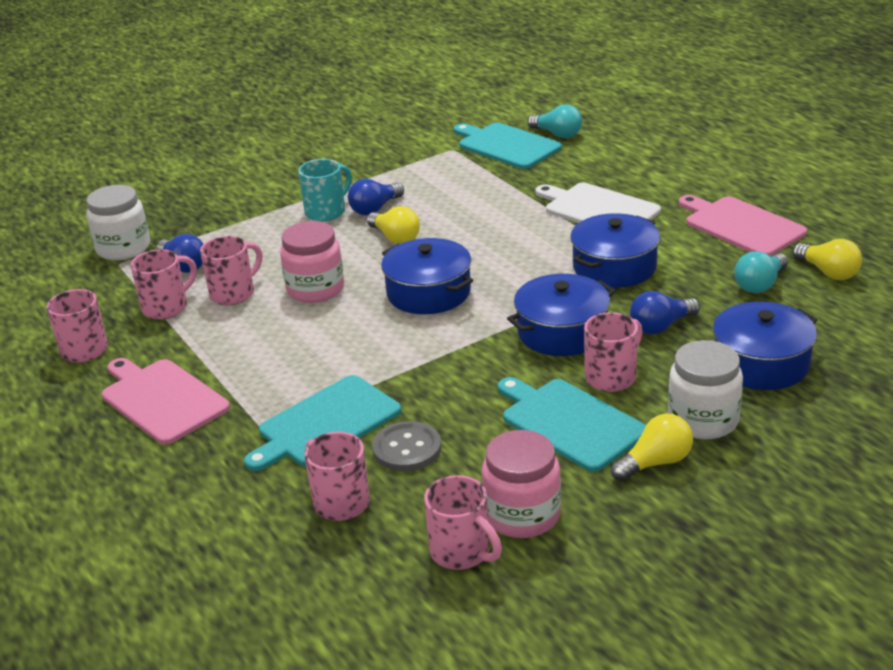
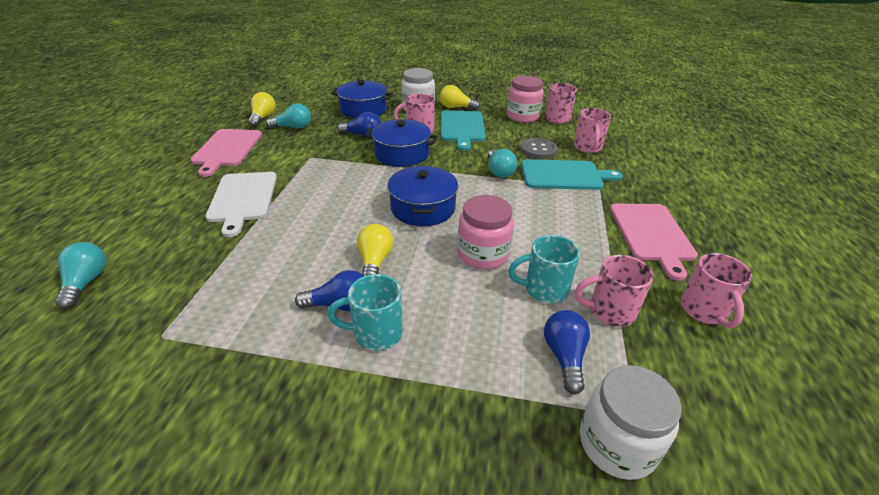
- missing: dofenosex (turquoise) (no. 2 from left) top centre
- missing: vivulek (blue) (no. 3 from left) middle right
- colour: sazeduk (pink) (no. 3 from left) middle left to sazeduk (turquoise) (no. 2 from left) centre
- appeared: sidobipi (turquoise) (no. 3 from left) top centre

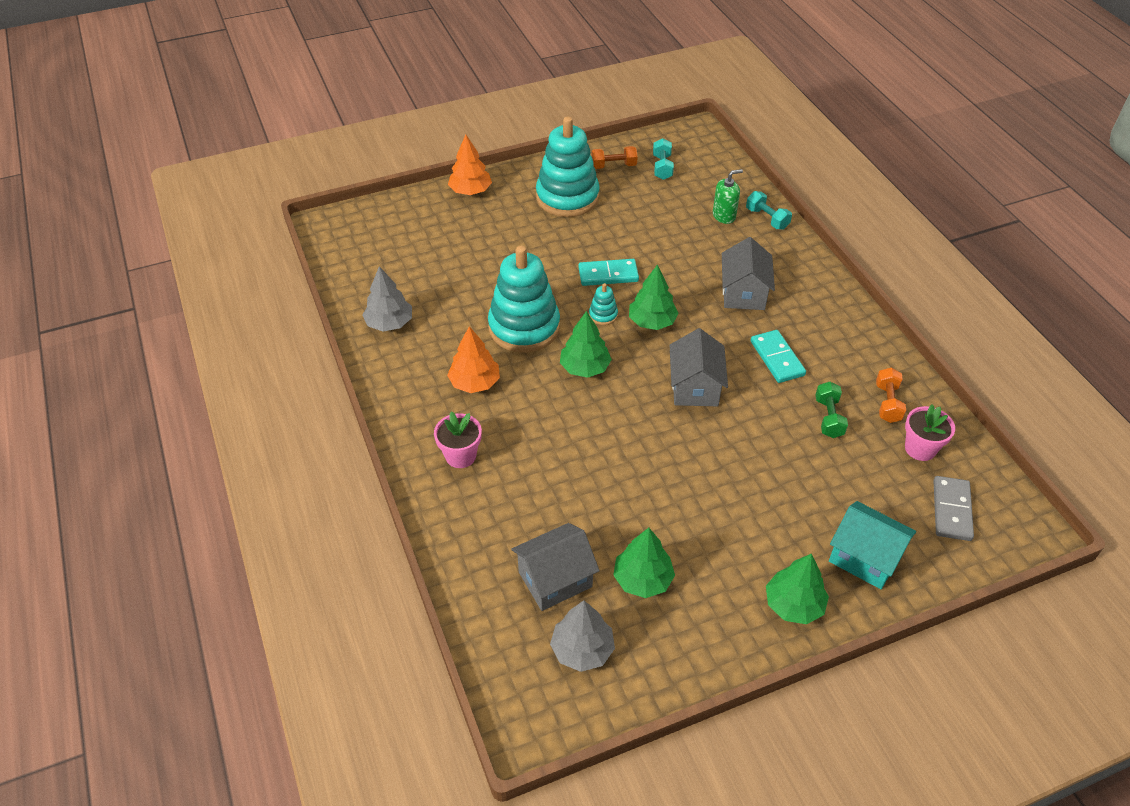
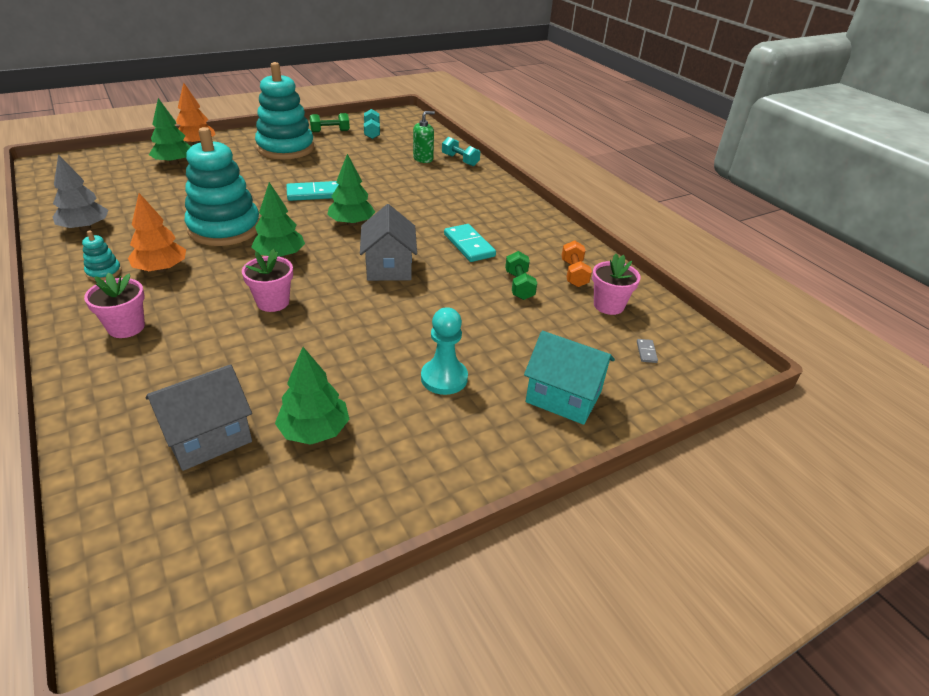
- colour: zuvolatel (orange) (no. 1 from left) top centre to zuvolatel (green) (no. 1 from left) top centre
- missing: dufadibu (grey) (no. 3 from left) centre
- relocated: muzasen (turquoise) (no. 3 from left in the first image) centre to muzasen (turquoise) (no. 1 from left) middle left
- size: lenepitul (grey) middle right = middle right x0.45
- relocated: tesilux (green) (no. 4 from left in the first image) bottom right to tesilux (green) (no. 1 from left) top left
- missing: tesilux (grey) (no. 2 from left) bottom centre
- appeared: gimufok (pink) (no. 2 from left) middle left
- appeared: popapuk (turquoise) centre

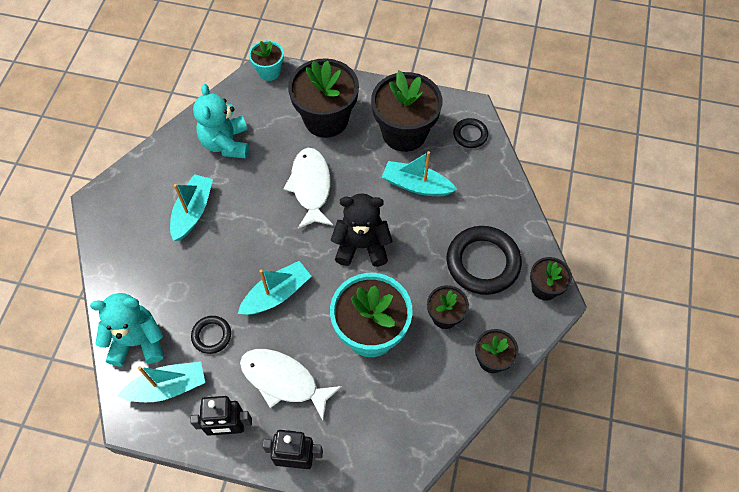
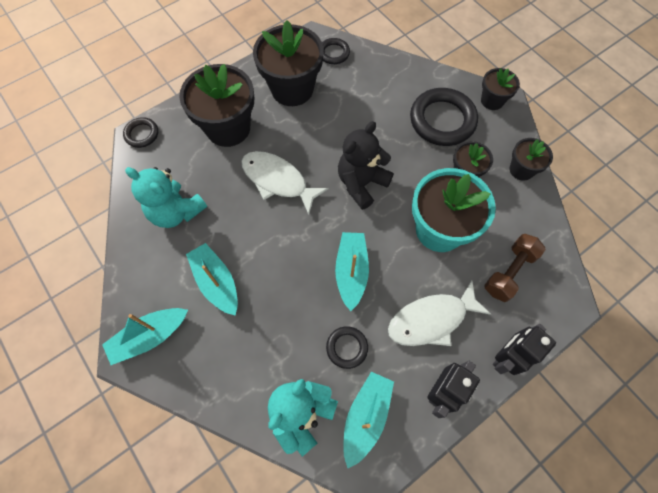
- exchanged: gimufok (turquoise) (no. 1 from left) top centre to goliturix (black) (no. 1 from left) top left
- relocated: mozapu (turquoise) (no. 4 from left in the first image) centre to mozapu (turquoise) (no. 1 from left) bottom left
- appeared: zuvolatel (brown) middle right

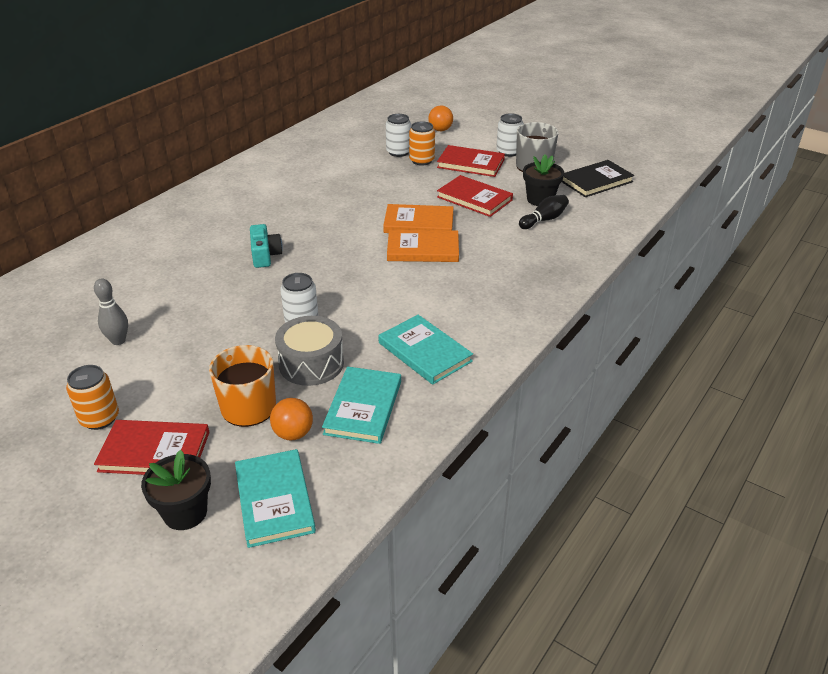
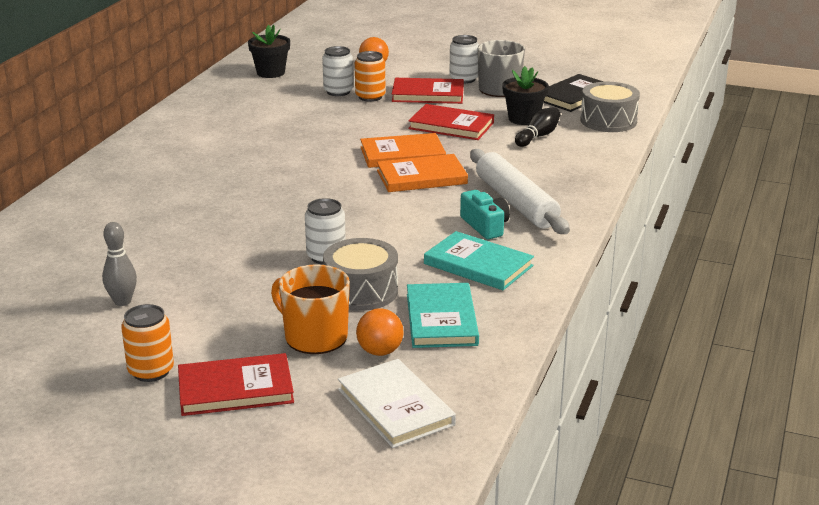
- relocated: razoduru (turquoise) middle left to centre
- colour: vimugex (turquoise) (no. 1 from left) bottom left to vimugex (white) bottom centre
- relocated: gimufok (black) (no. 1 from left) bottom left to top left
- appeared: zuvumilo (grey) (no. 2 from left) top right
- appeared: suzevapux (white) centre

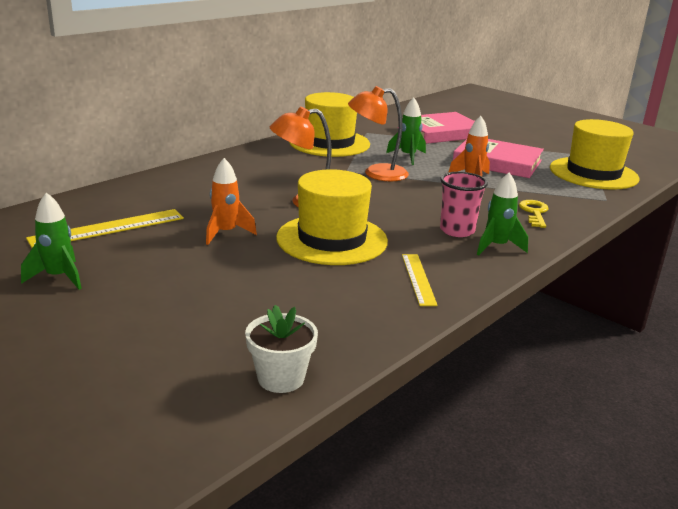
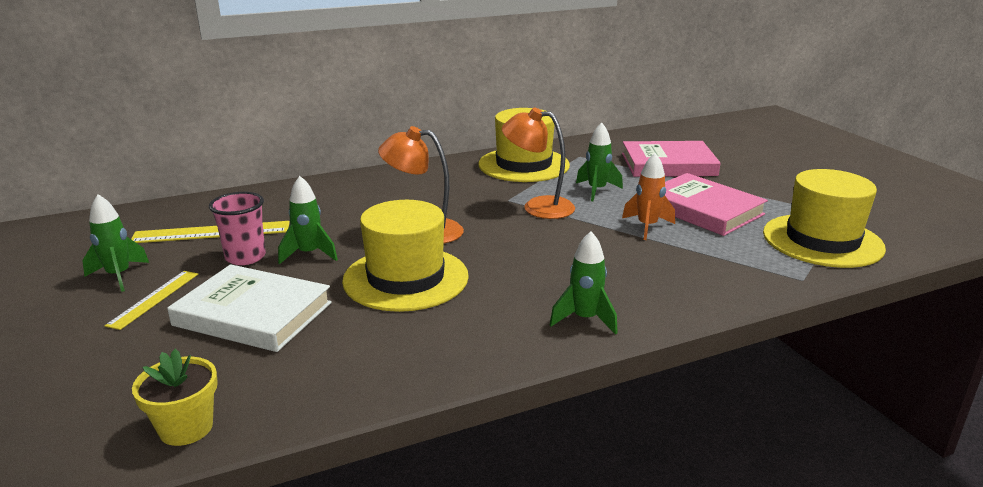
- colour: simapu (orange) (no. 1 from left) centre to simapu (green) (no. 2 from left) middle left
- relocated: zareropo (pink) middle right to middle left
- missing: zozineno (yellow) middle right
- relocated: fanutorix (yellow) (no. 2 from left in the first image) centre to fanutorix (yellow) (no. 1 from left) middle left
- colour: gimufok (white) bottom centre to gimufok (yellow) bottom left
- appeared: vimugex (white) middle left

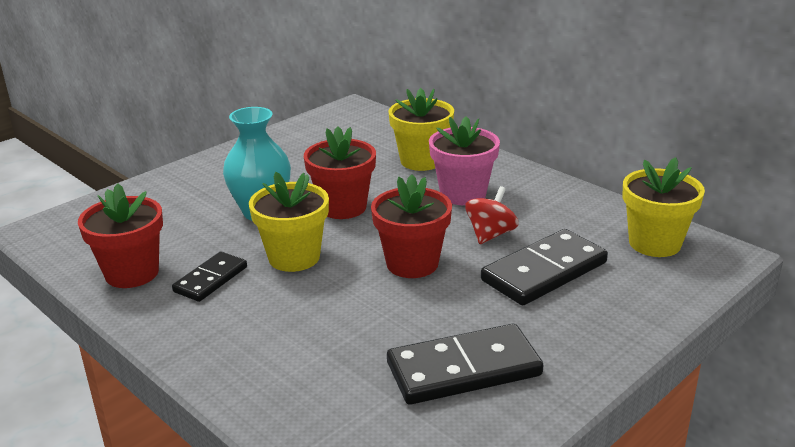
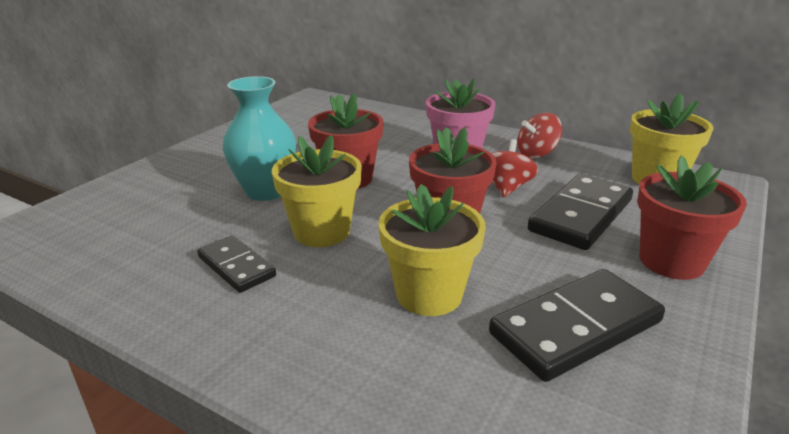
- relocated: gimufok (yellow) (no. 2 from left) top centre to centre
- relocated: gimufok (red) (no. 1 from left in the first image) middle left to gimufok (red) (no. 3 from left) middle right
- spun: lenepitul (black) (no. 1 from left) middle left = middle left 60 degrees counterclockwise
- appeared: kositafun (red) (no. 2 from left) top right

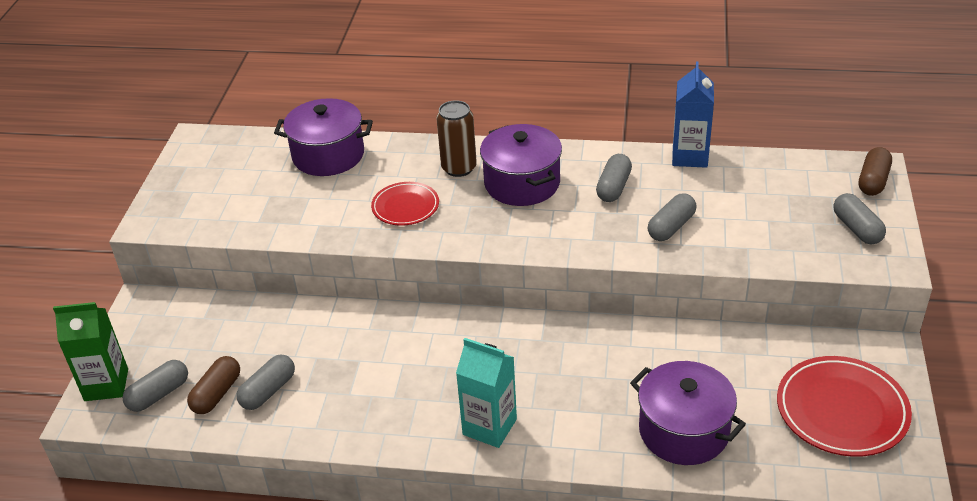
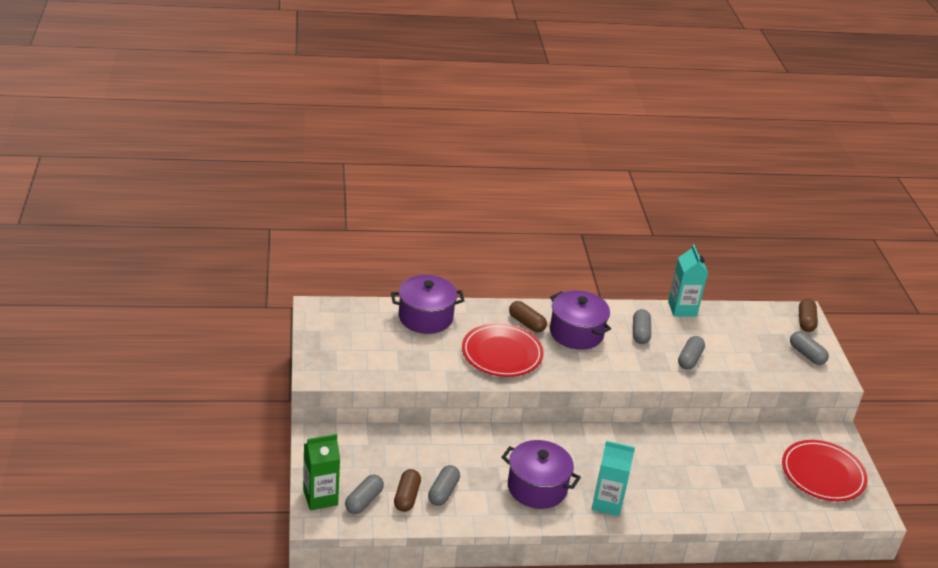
- colour: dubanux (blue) top right to dubanux (turquoise) (no. 2 from left) middle right
- exchanged: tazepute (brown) top centre to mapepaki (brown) (no. 2 from left) centre
- size: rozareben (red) (no. 1 from left) centre = centre x1.65
- relocated: vivulek (purple) (no. 3 from left in the first image) bottom right to vivulek (purple) (no. 2 from left) bottom centre

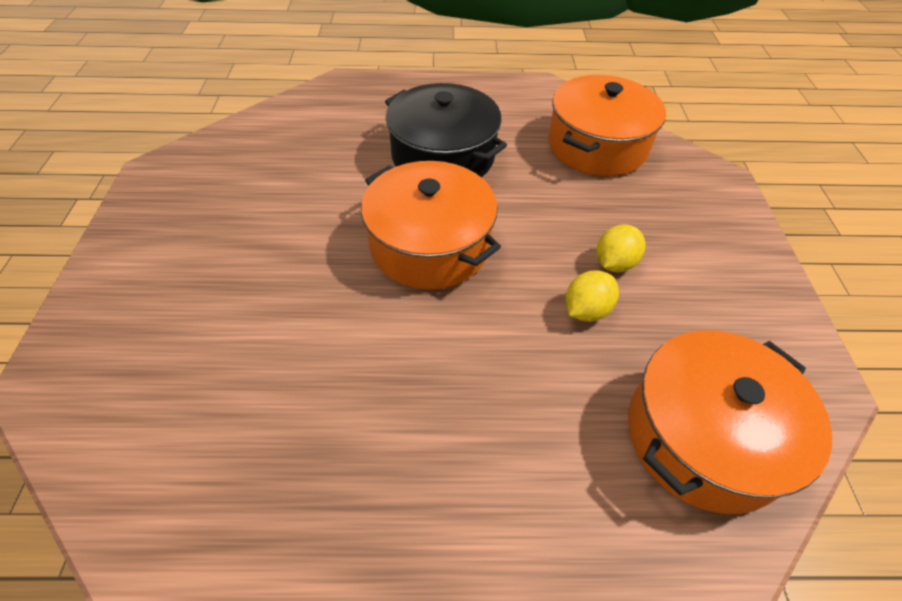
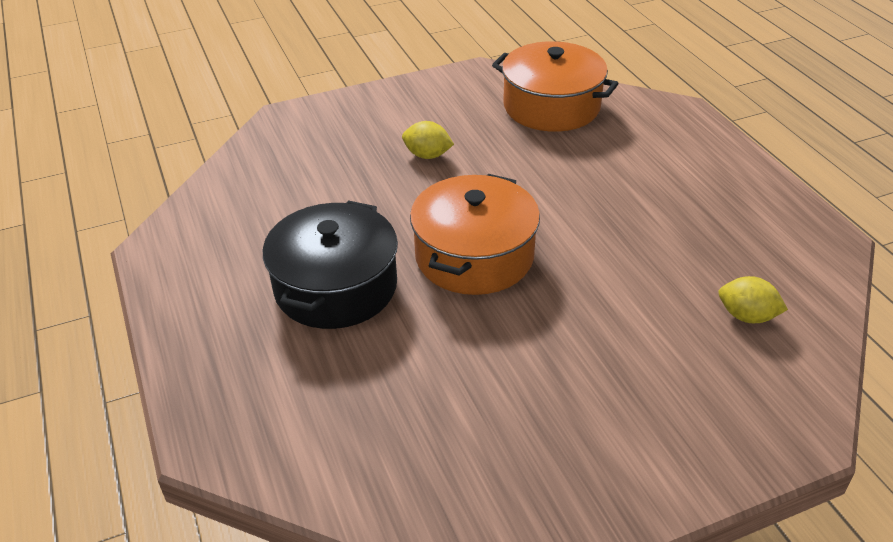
- missing: vivulek (orange) (no. 2 from left) top right
- relocated: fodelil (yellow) (no. 1 from left in the first image) centre to fodelil (yellow) (no. 2 from left) middle right

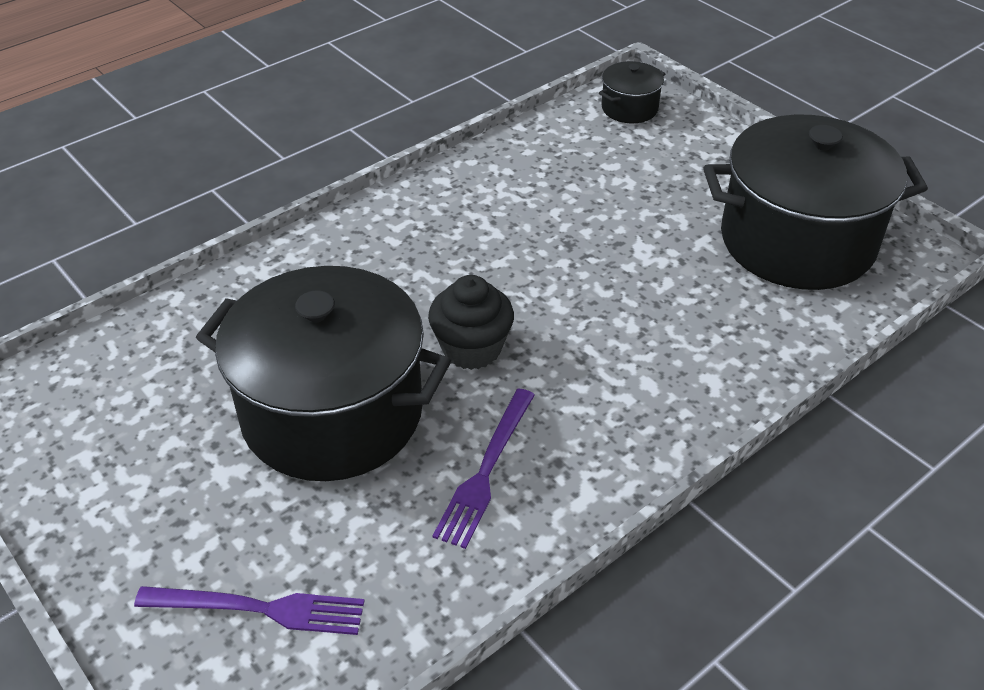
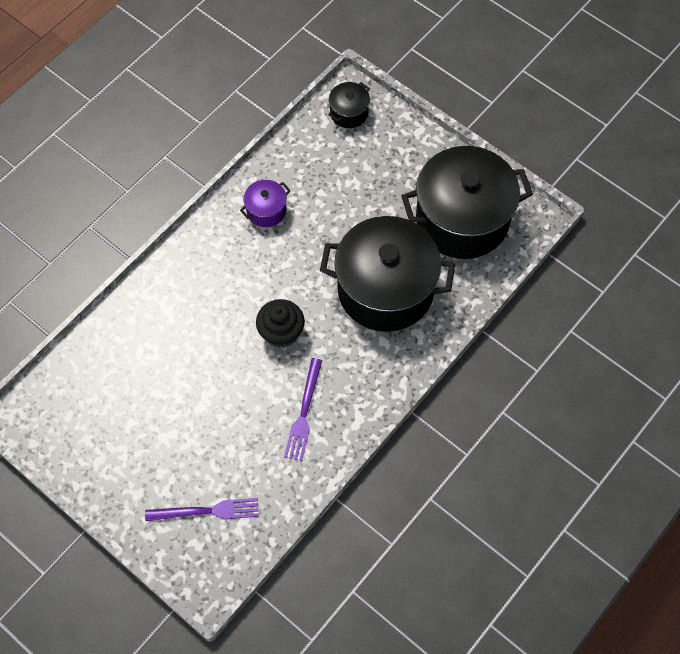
- relocated: vivulek (black) (no. 1 from left in the first image) middle left to vivulek (black) (no. 2 from left) centre
- appeared: vivulek (purple) top centre

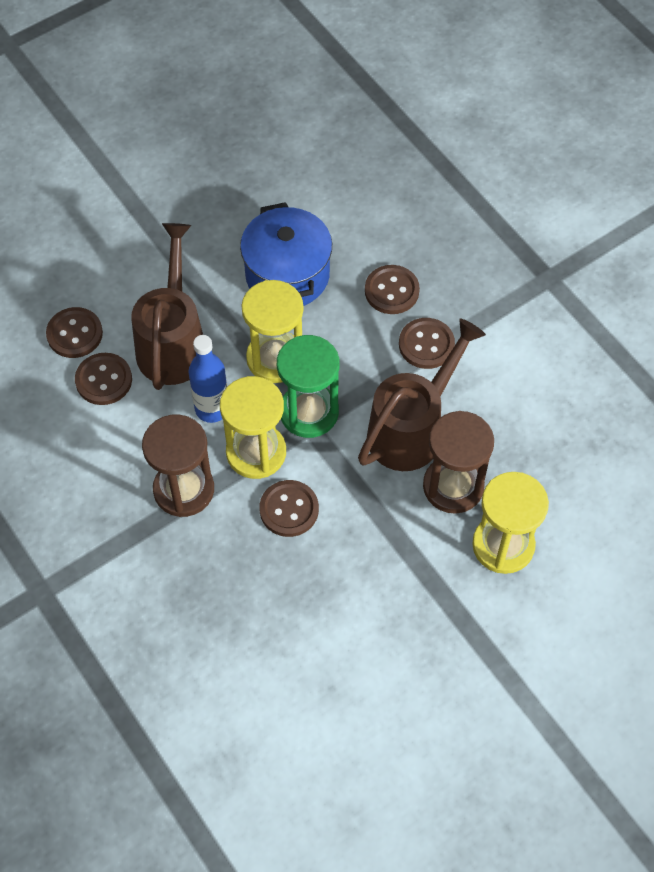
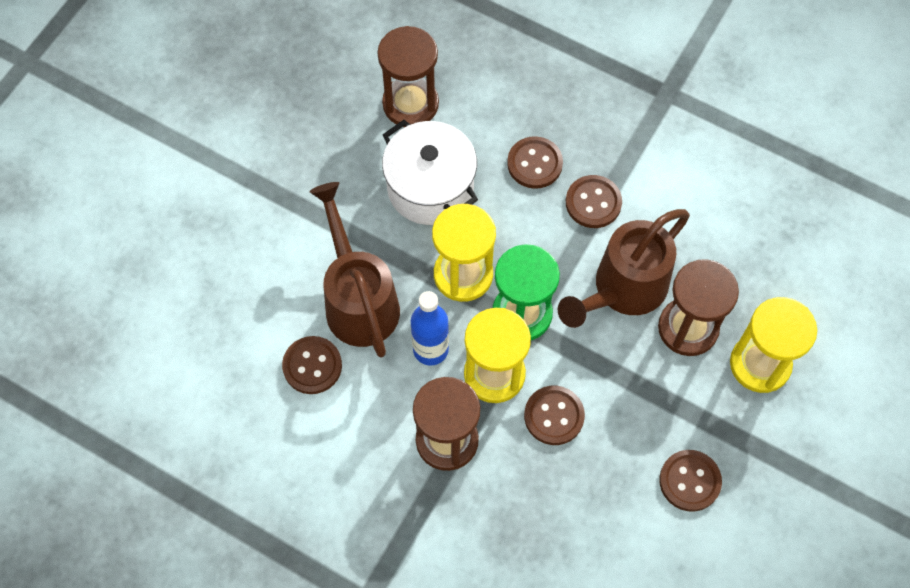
- colour: vivulek (blue) top centre to vivulek (white) top centre
- relocated: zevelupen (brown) (no. 1 from left in the first image) middle left to zevelupen (brown) (no. 5 from left) bottom right
- spun: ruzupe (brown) (no. 2 from left) centre = middle right 150 degrees counterclockwise
- appeared: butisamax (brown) (no. 1 from left) top centre

